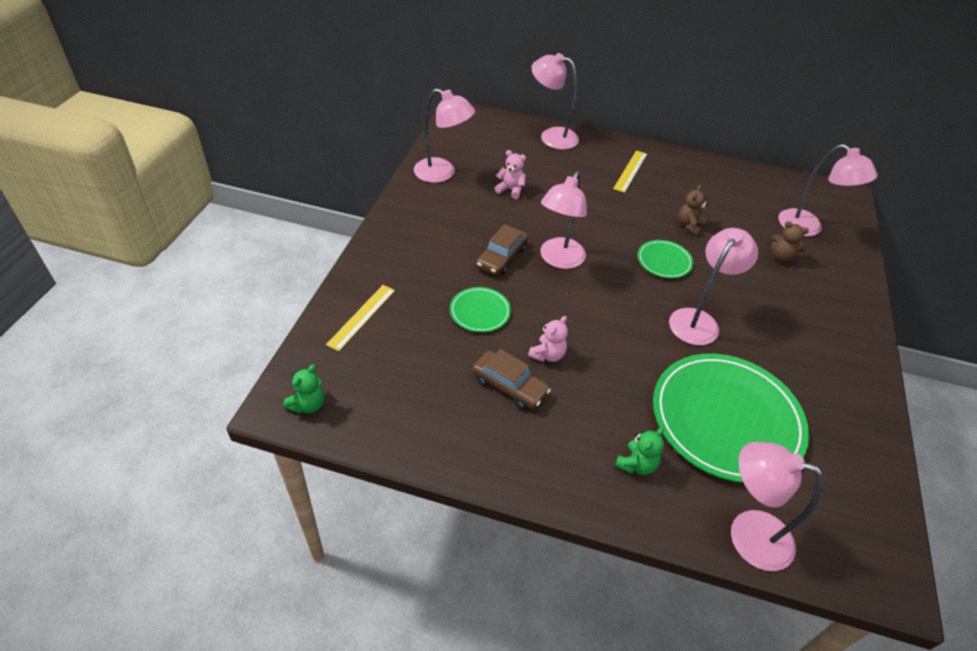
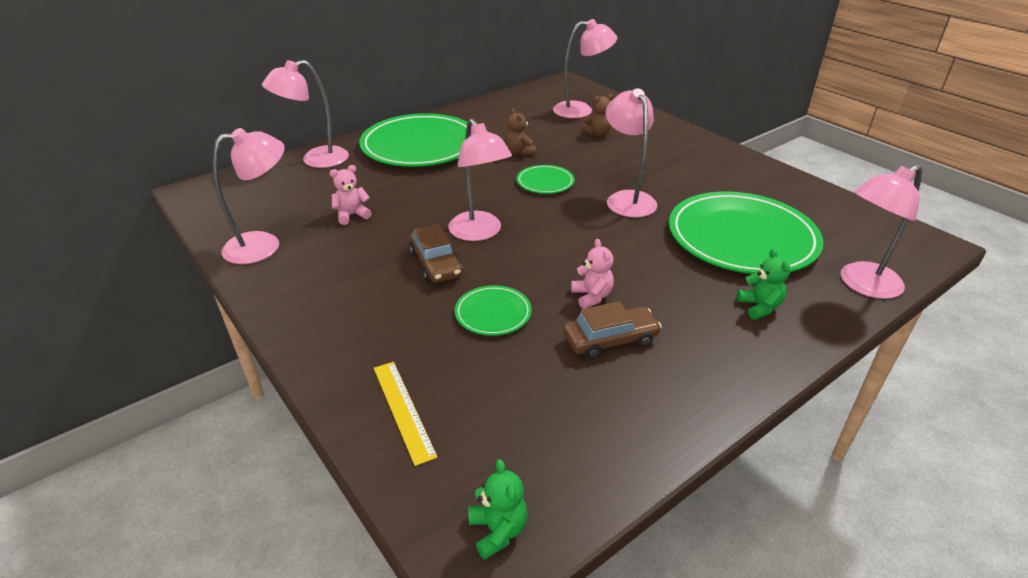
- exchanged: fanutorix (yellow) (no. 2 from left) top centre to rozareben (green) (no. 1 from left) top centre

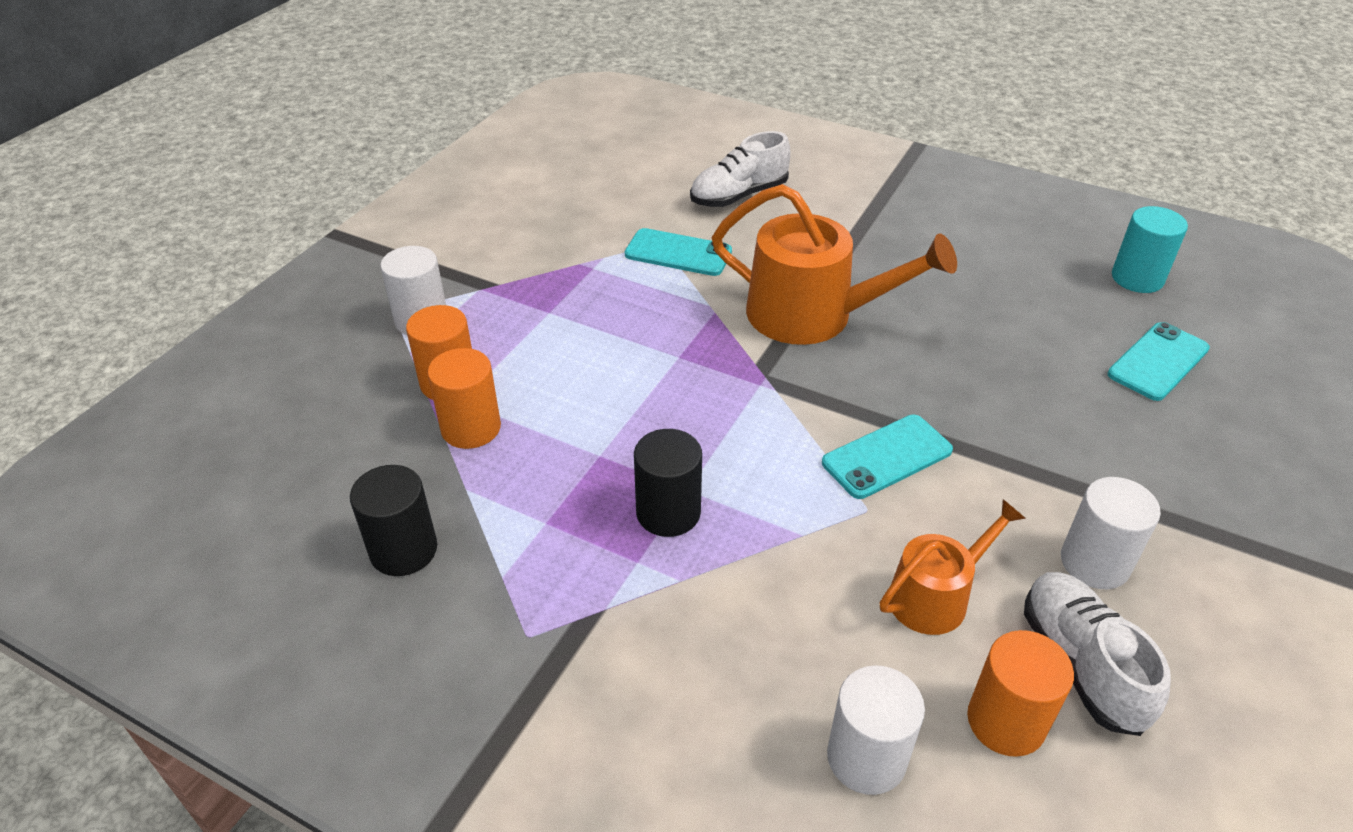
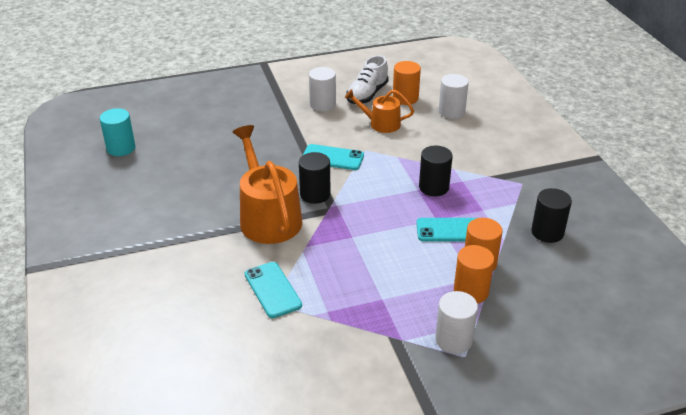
- missing: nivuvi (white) (no. 1 from left) top centre
- relocated: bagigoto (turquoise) (no. 3 from left) middle right to centre
- appeared: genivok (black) (no. 1 from left) centre

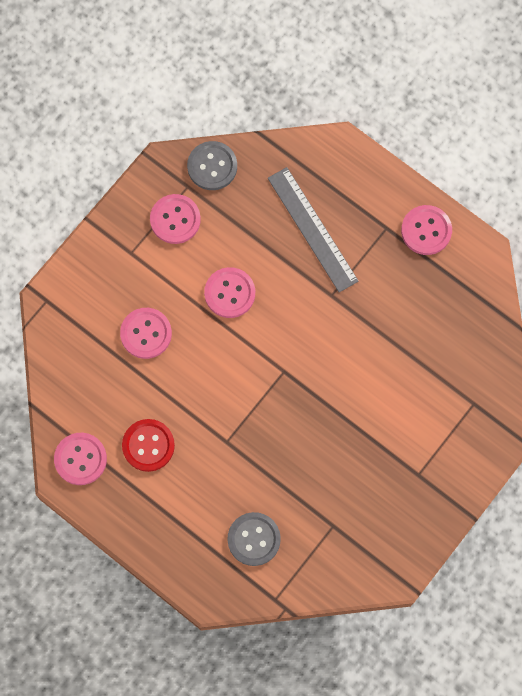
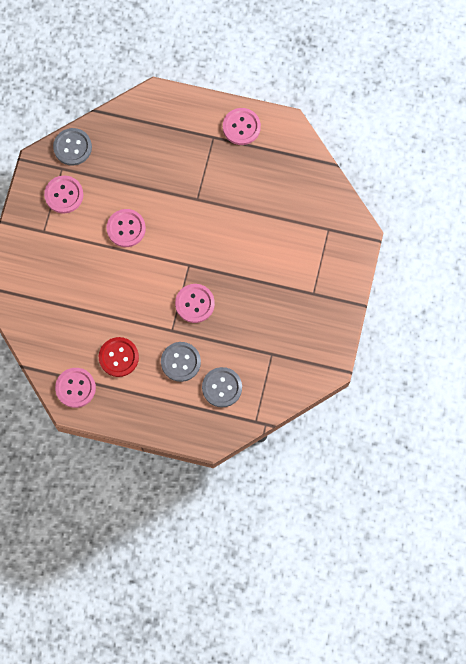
- missing: fanutorix (grey) top centre
- relocated: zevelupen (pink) (no. 2 from left in the first image) middle left to zevelupen (pink) (no. 4 from left) centre
- appeared: zevelupen (grey) (no. 2 from left) centre

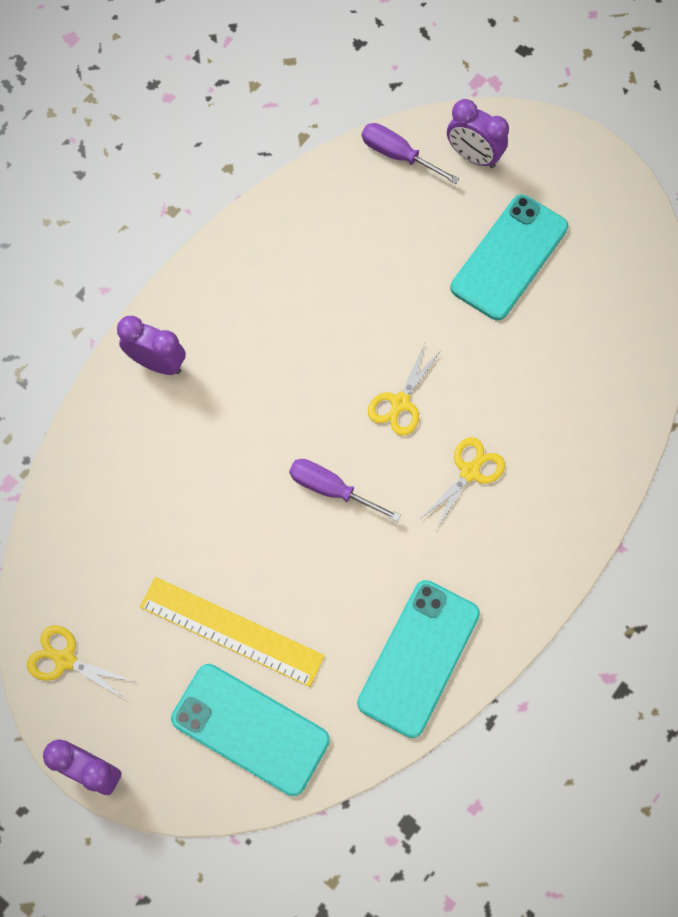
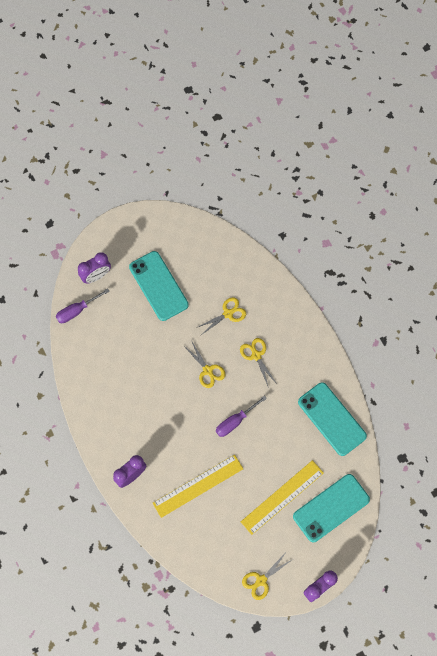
- appeared: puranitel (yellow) (no. 2 from left) centre
- appeared: fanutorix (yellow) (no. 1 from left) bottom centre

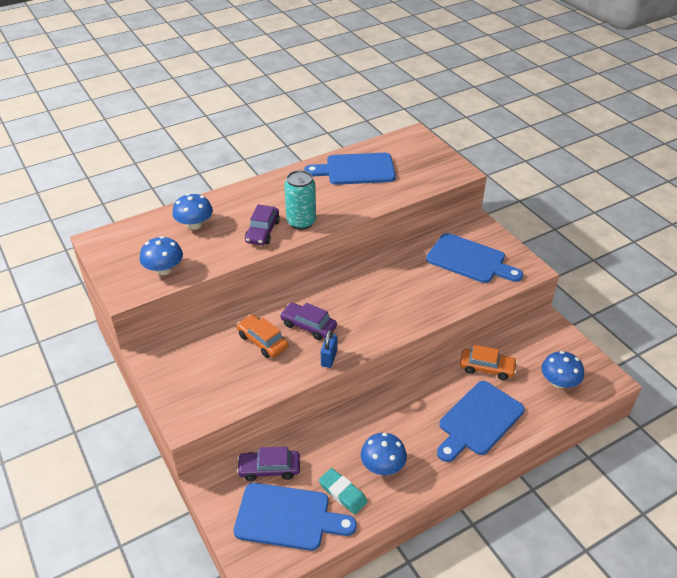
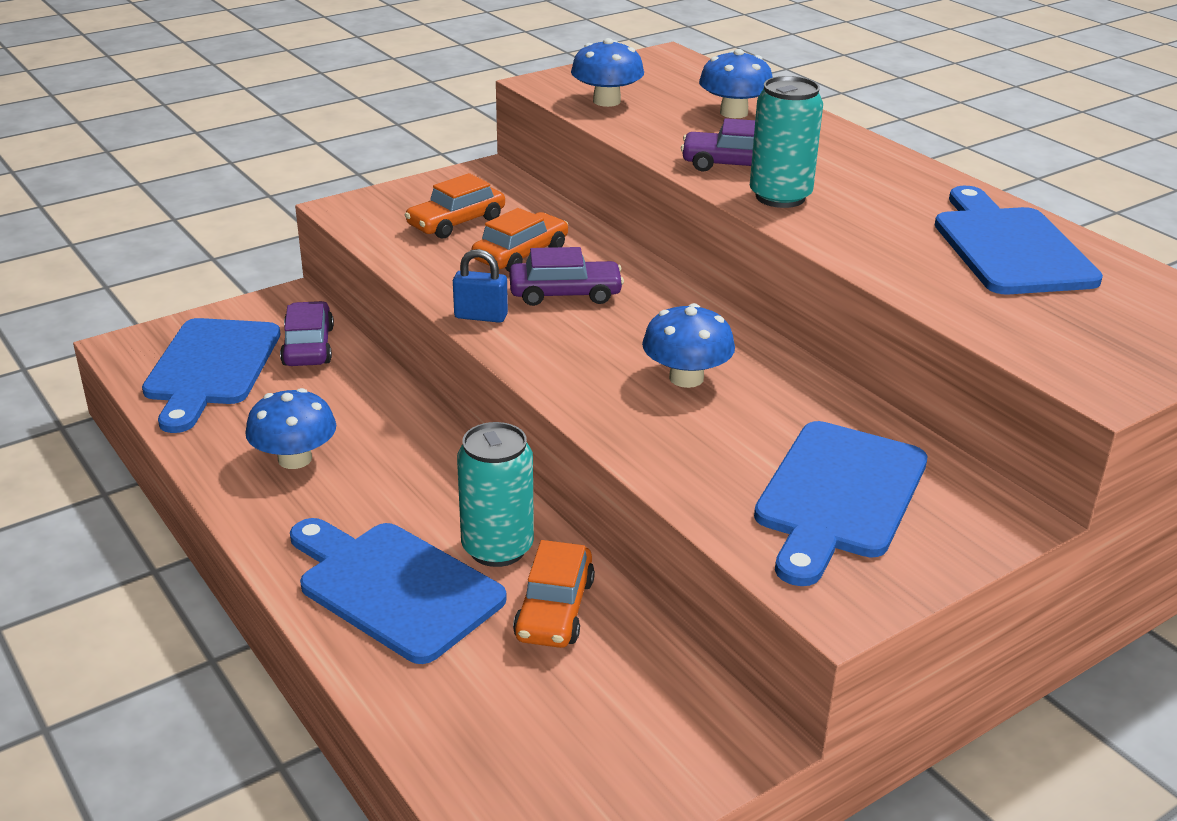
- spun: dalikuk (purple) (no. 3 from left in the first image) centre = centre 60 degrees clockwise
- relocated: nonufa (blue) (no. 4 from left in the first image) middle right to nonufa (blue) (no. 3 from left) centre
- missing: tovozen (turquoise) bottom centre
- appeared: dalikuk (orange) (no. 1 from left) top centre
- appeared: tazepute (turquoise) (no. 1 from left) centre

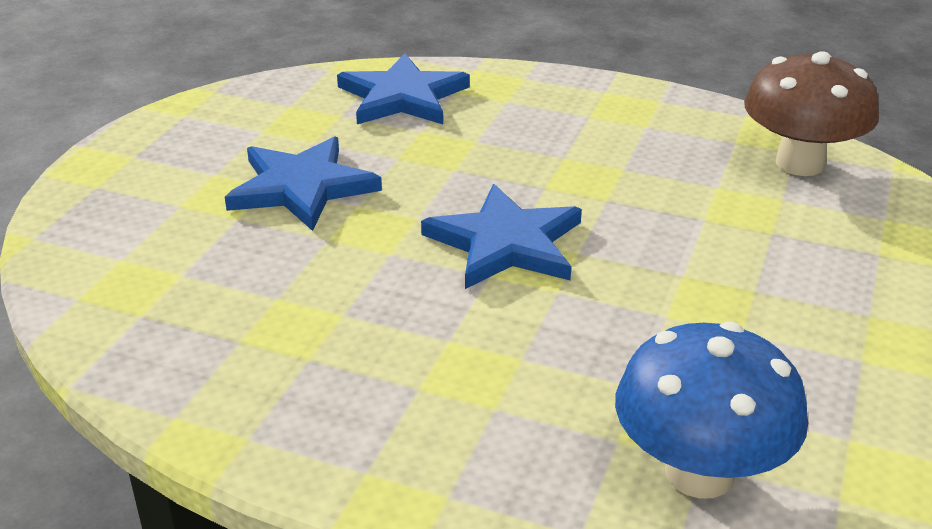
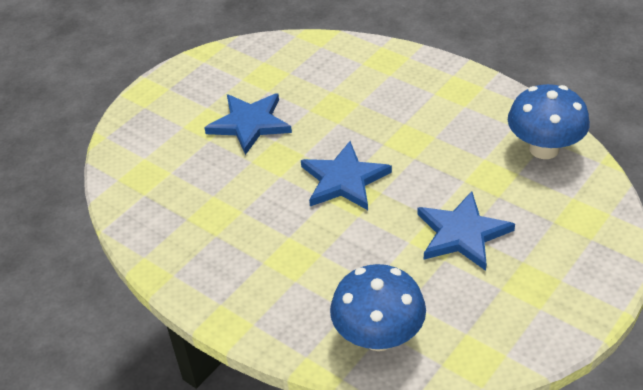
- colour: nonufa (brown) top right to nonufa (blue) (no. 2 from left) top right
- relocated: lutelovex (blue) (no. 2 from left in the first image) top centre to lutelovex (blue) (no. 3 from left) middle right

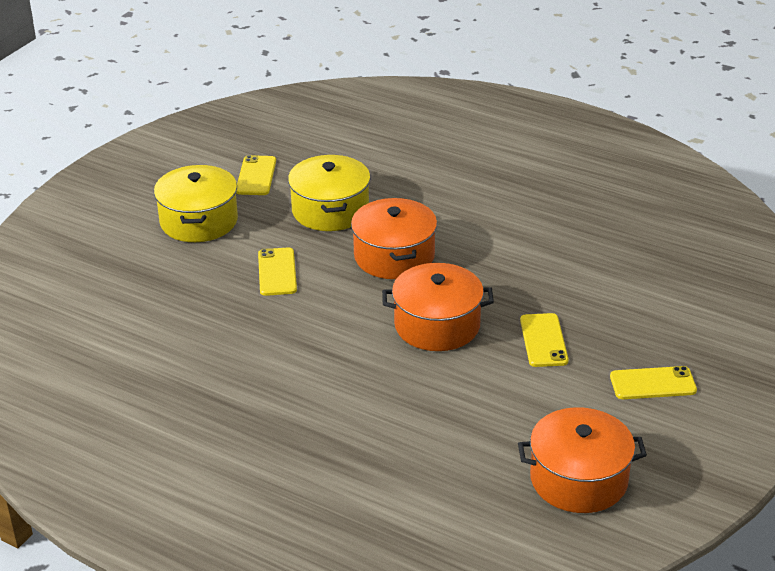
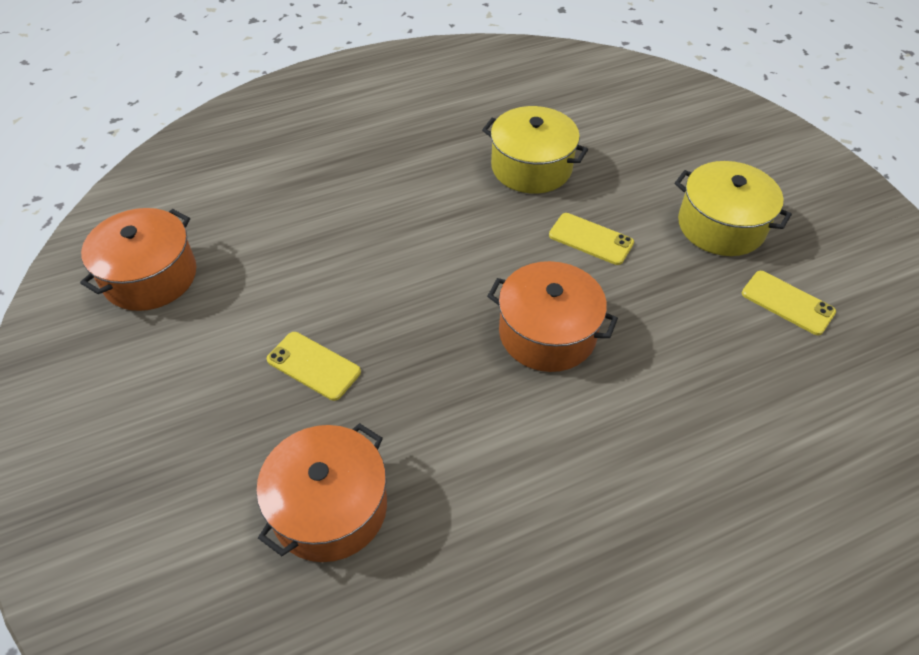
- relocated: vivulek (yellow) (no. 2 from left in the first image) centre to vivulek (yellow) (no. 1 from left) top centre
- relocated: vivulek (orange) (no. 2 from left) centre to bottom centre
- missing: bagigoto (yellow) (no. 4 from left) bottom right

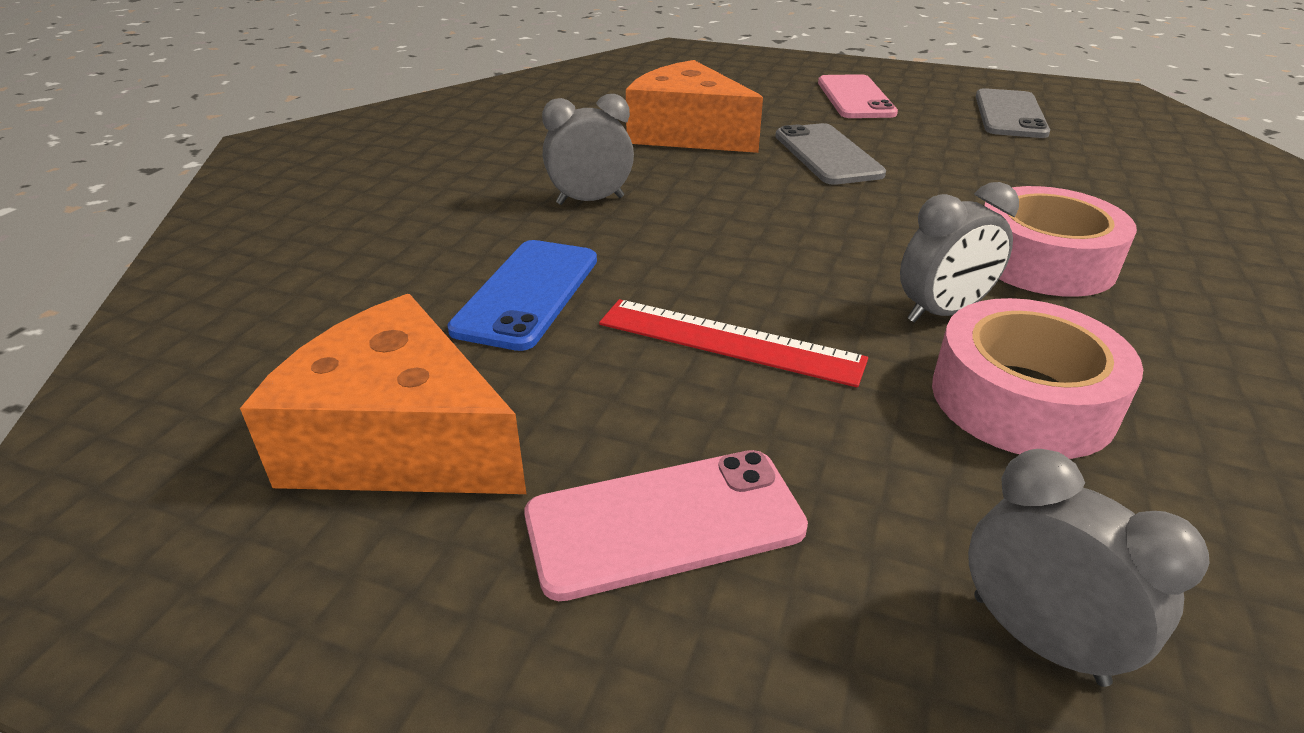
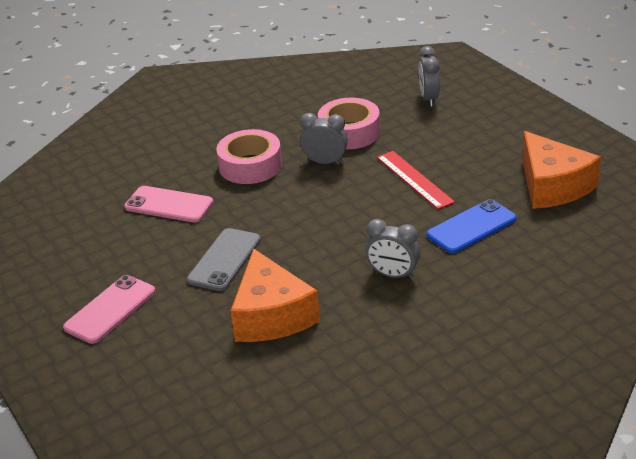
- missing: bagigoto (grey) (no. 2 from left) top right
- relocated: bagigoto (pink) (no. 1 from left in the first image) bottom centre to bagigoto (pink) (no. 2 from left) middle left

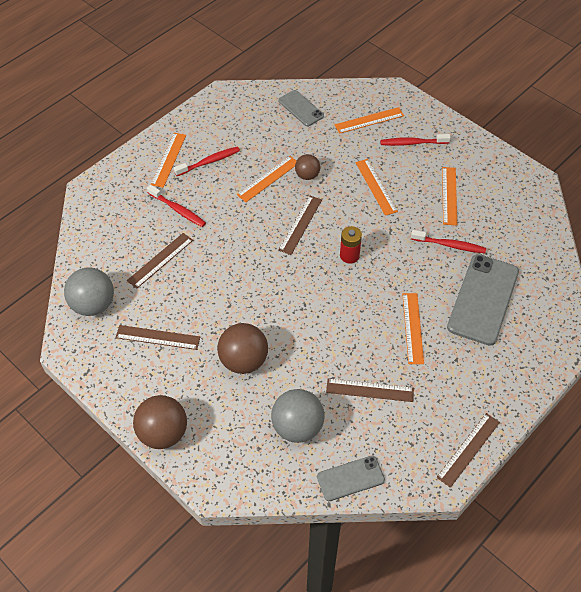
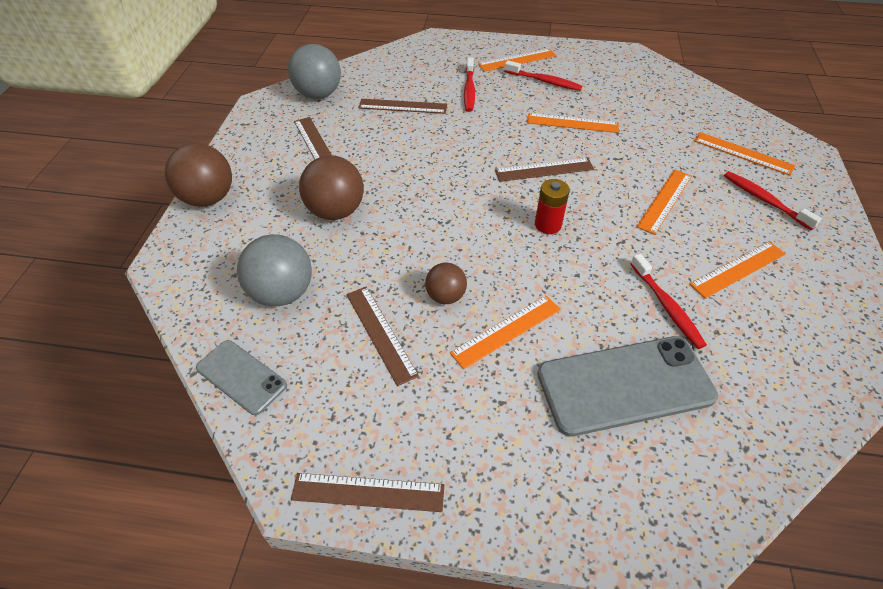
- missing: bagigoto (grey) (no. 1 from left) top centre
- relocated: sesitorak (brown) (no. 3 from left) top centre to centre

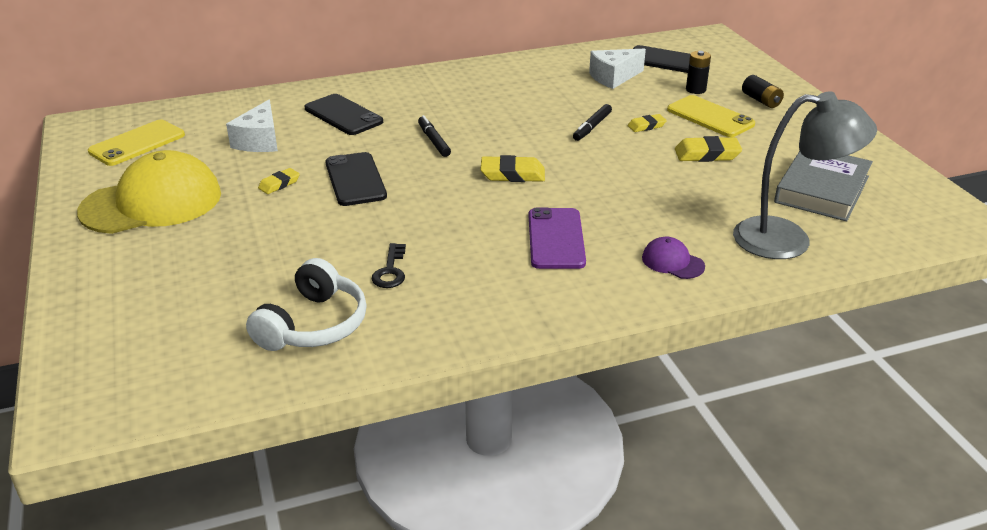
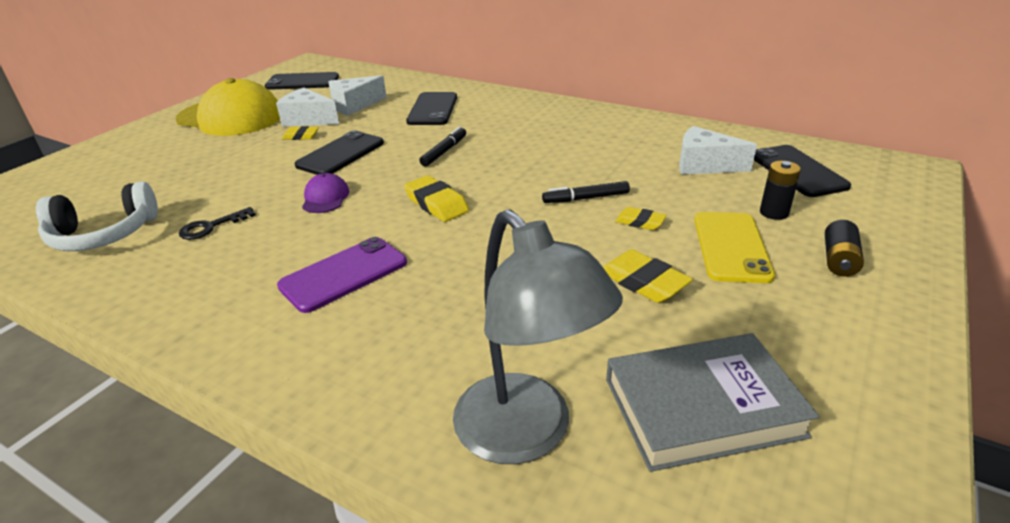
- colour: bagigoto (yellow) (no. 1 from left) top left to bagigoto (black) (no. 1 from left) top left
- relocated: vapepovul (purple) middle right to middle left
- appeared: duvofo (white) (no. 1 from left) top left

